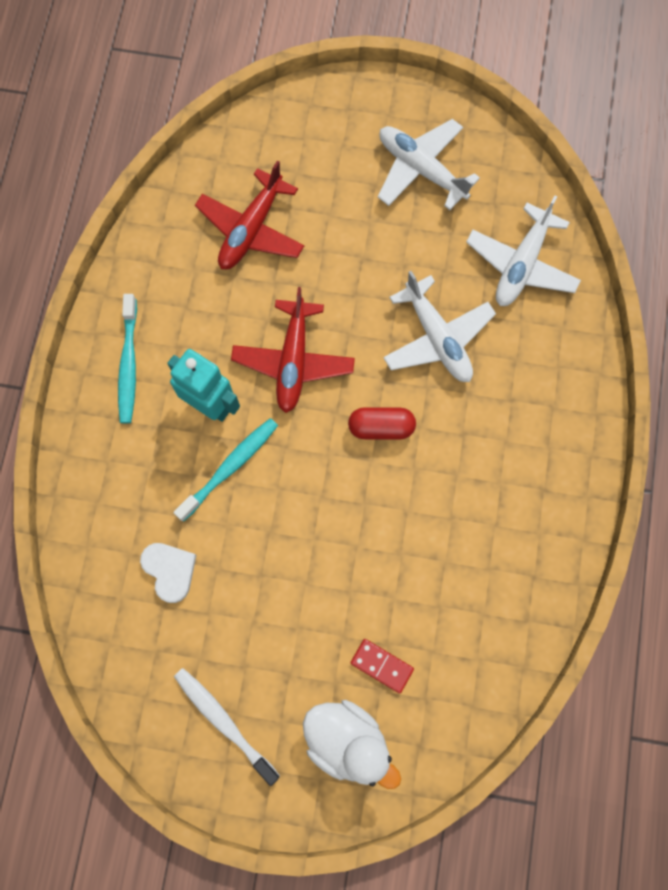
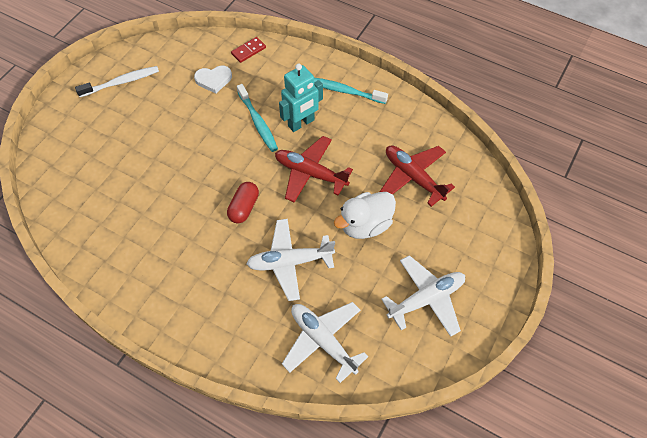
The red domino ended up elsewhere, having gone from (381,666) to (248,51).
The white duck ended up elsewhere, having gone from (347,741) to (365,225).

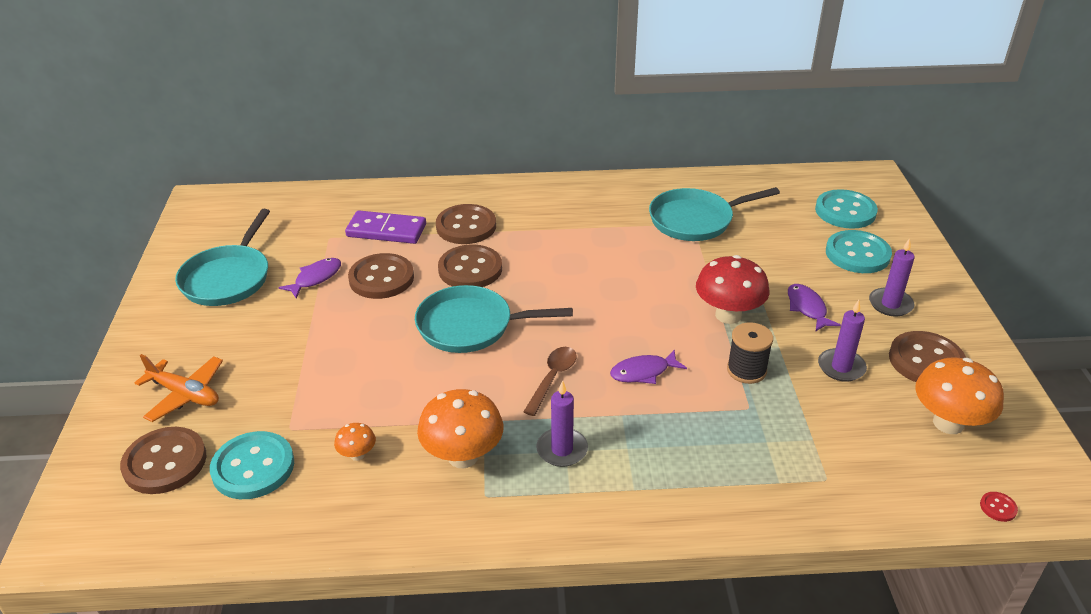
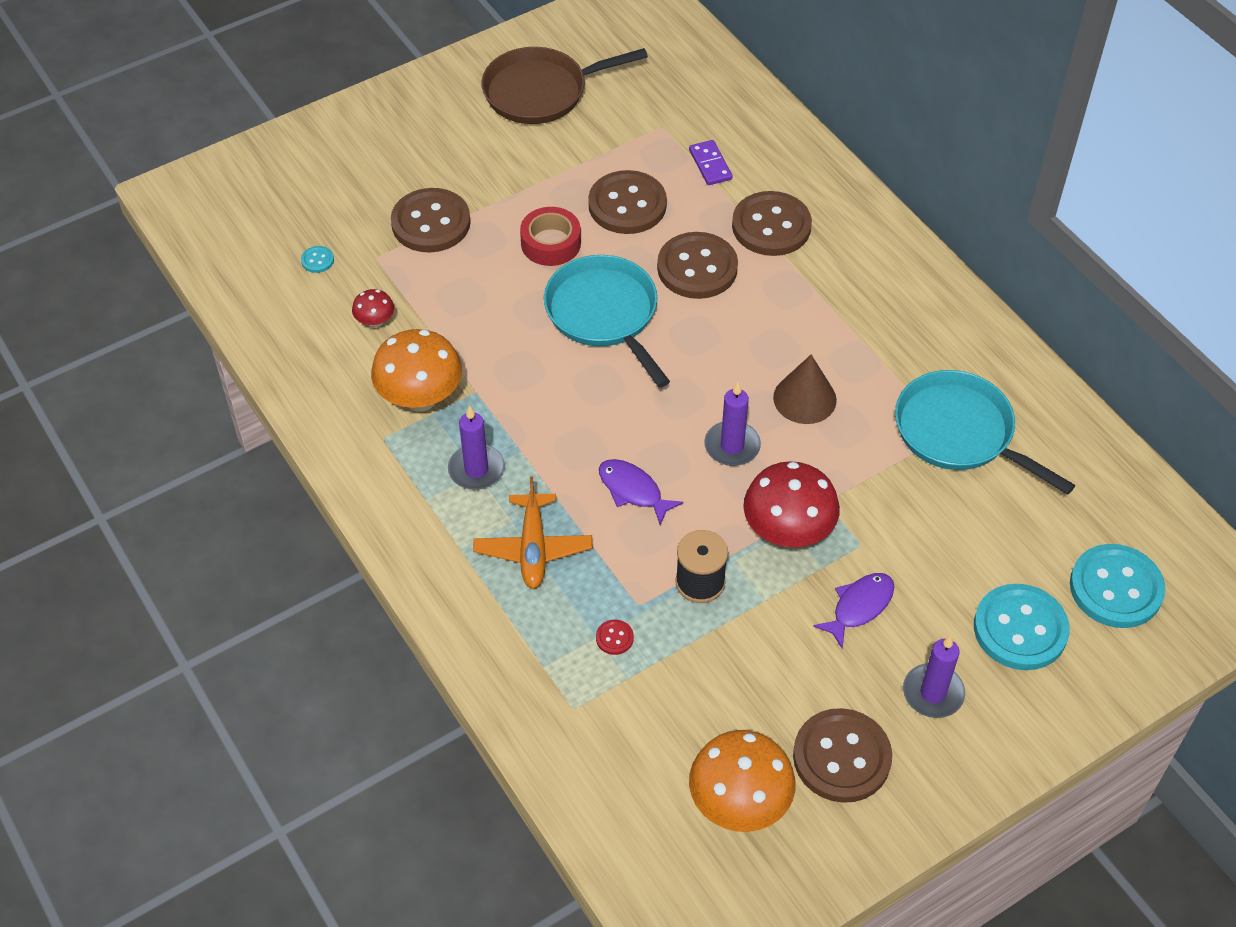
What was the turquoise pan at (228,278) turned into the brown pan at (541,92).
The size of the purple domino at (386,230) changed by a factor of 0.58.
The second view lost the purple fish at (315,278).
The purple candle ended up elsewhere, having gone from (841,367) to (732,446).
The second view lost the brown spoon at (552,379).
The orange plane ended up elsewhere, having gone from (185,394) to (533,548).
What was the orange mushroom at (357,455) turned into the red mushroom at (375,322).
The brown button ended up elsewhere, having gone from (165,462) to (431,223).
The size of the turquoise button at (253,467) changed by a factor of 0.41.
The red button ended up elsewhere, having gone from (998,507) to (614,638).
The second view gained the red tape at (551,243).
The second view gained the brown cone at (804,398).

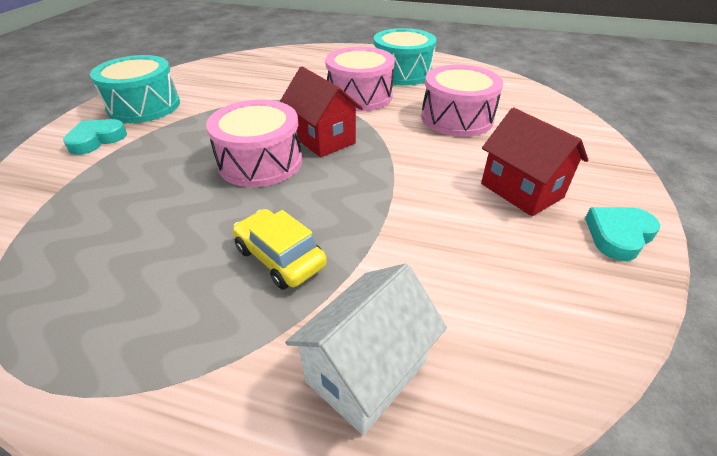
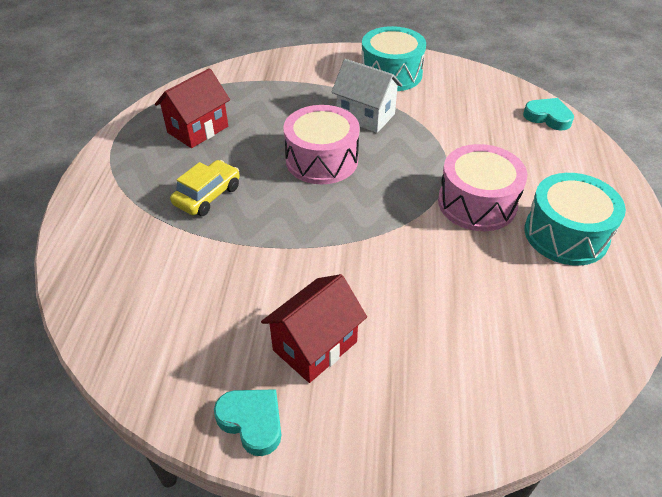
The second view lost the pink drum at (457,118).
The red house ended up elsewhere, having gone from (323,139) to (198,129).
The turquoise heart ended up elsewhere, having gone from (96,140) to (548,117).
The white house ended up elsewhere, having gone from (366,371) to (365,116).

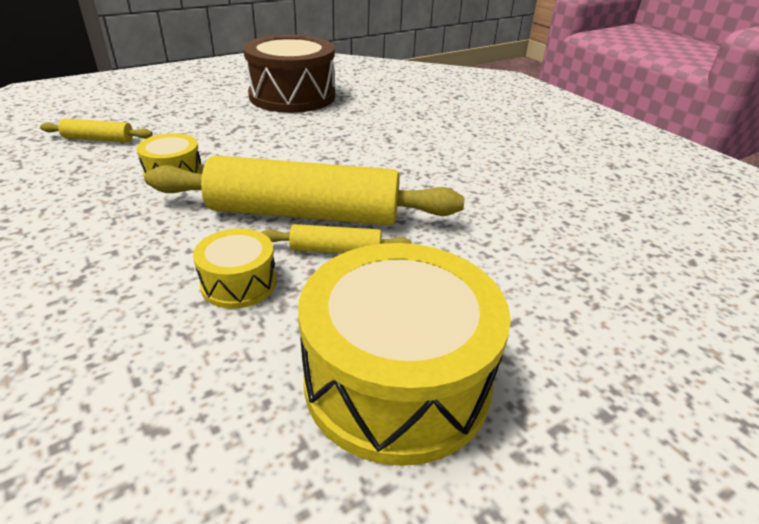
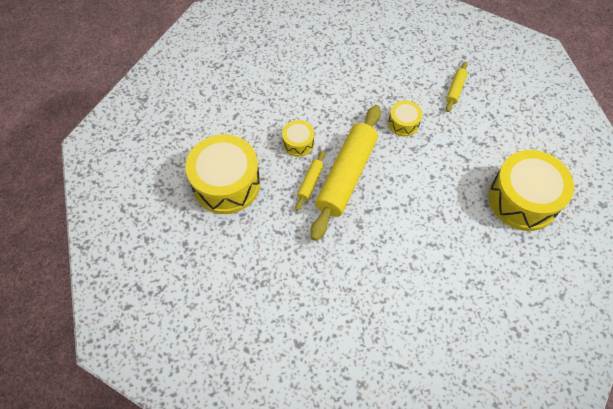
What was the brown drum at (292,96) turned into the yellow drum at (522,199).

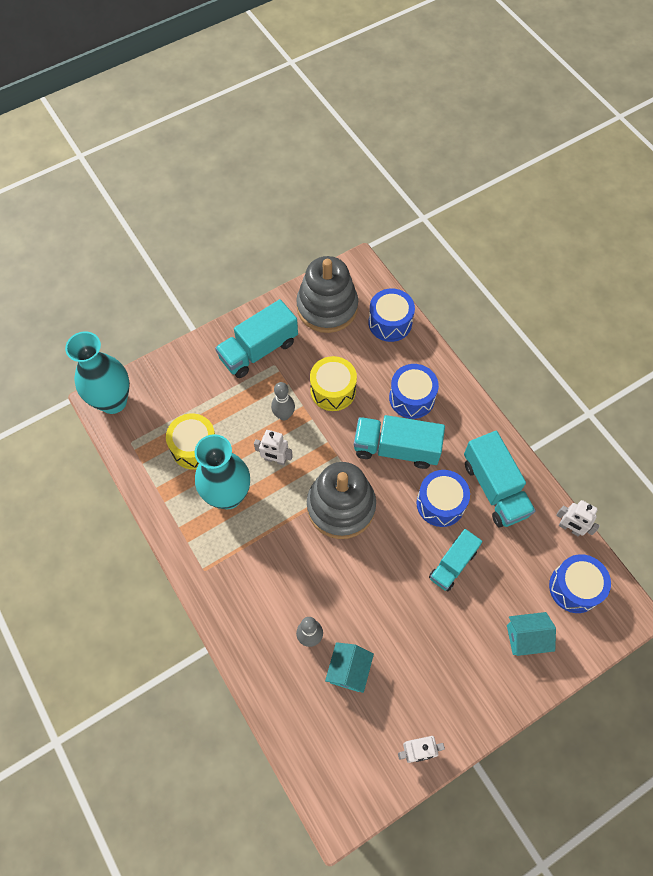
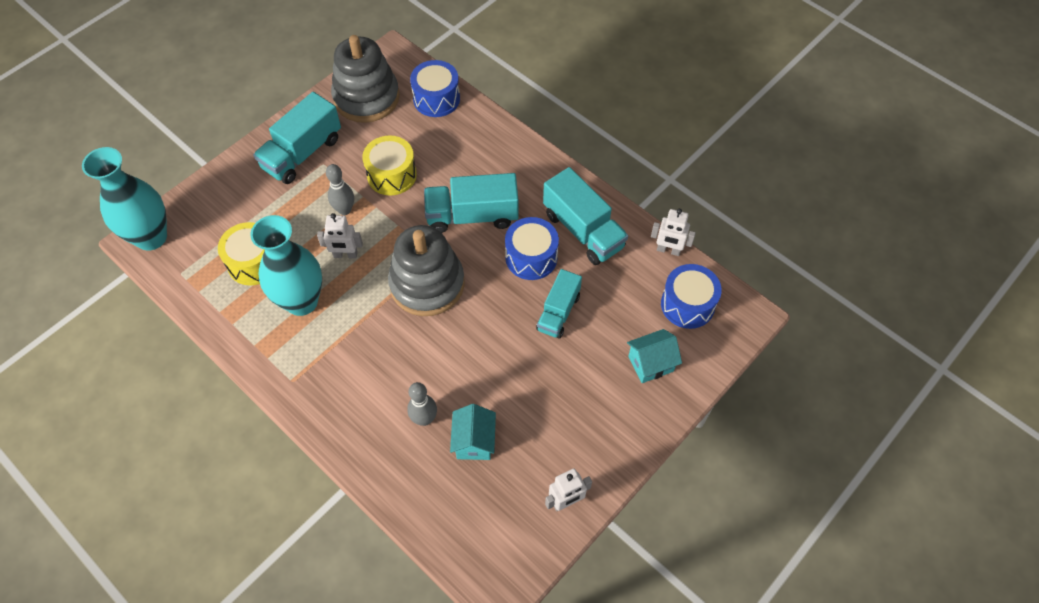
The second view lost the blue drum at (411,398).

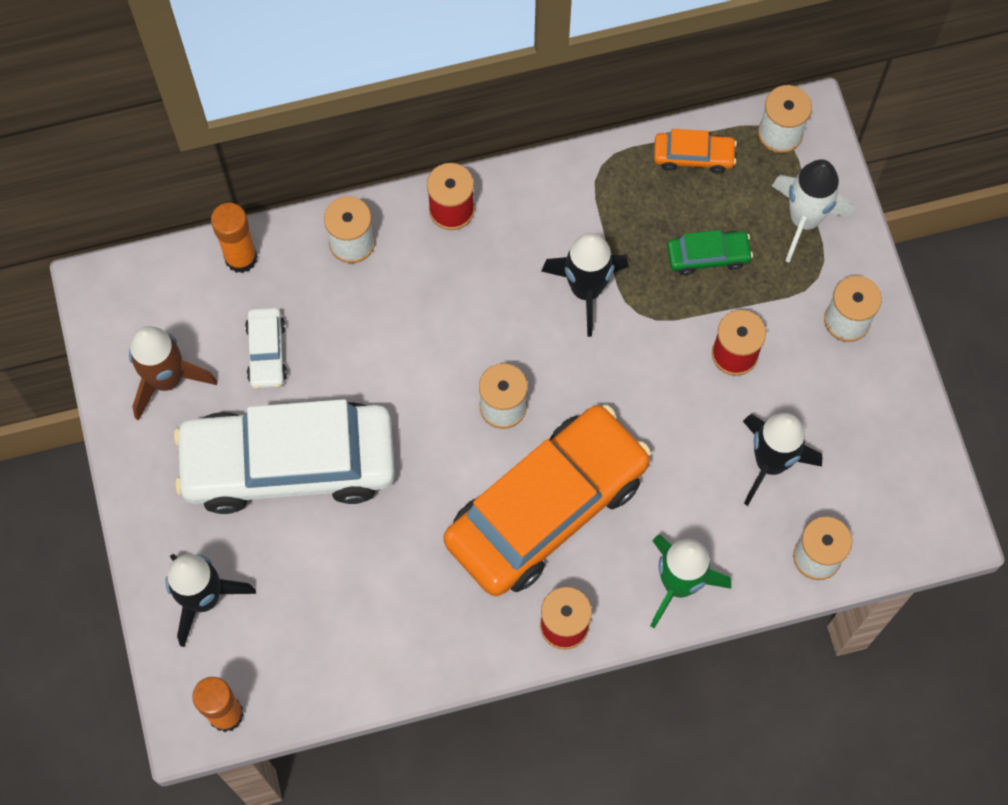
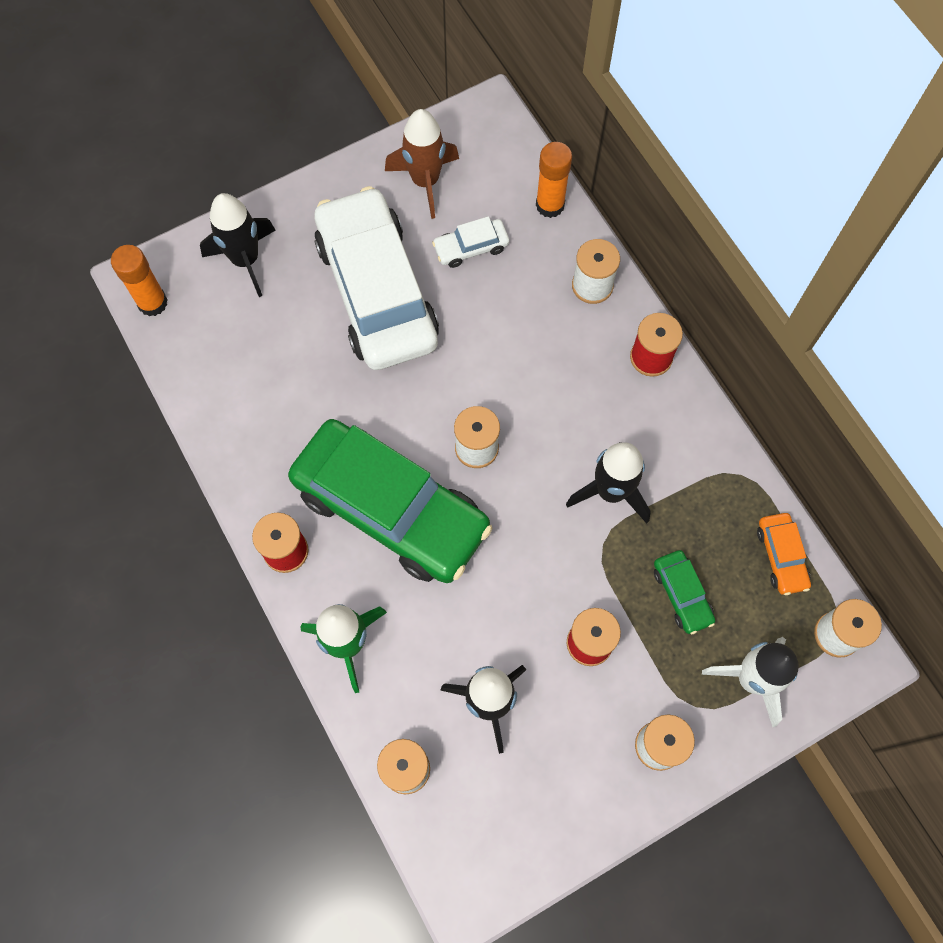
What was the orange car at (546,508) turned into the green car at (391,509).

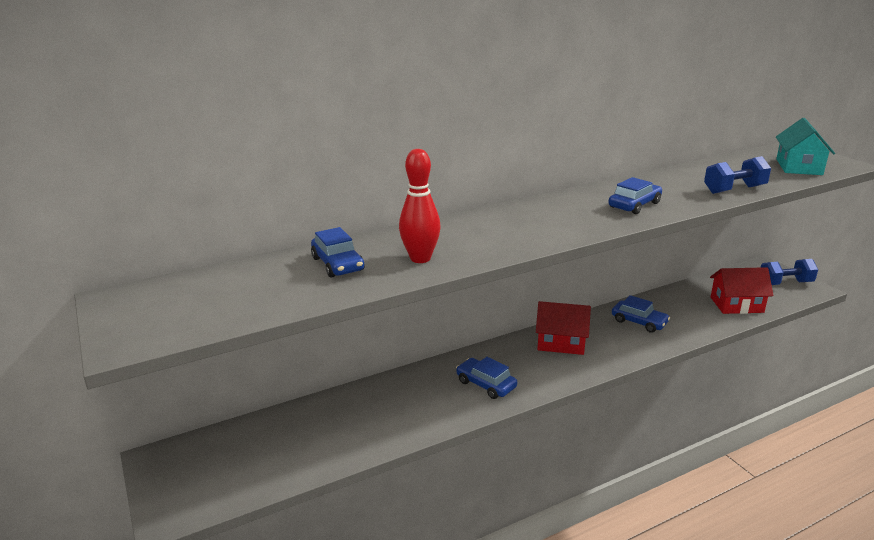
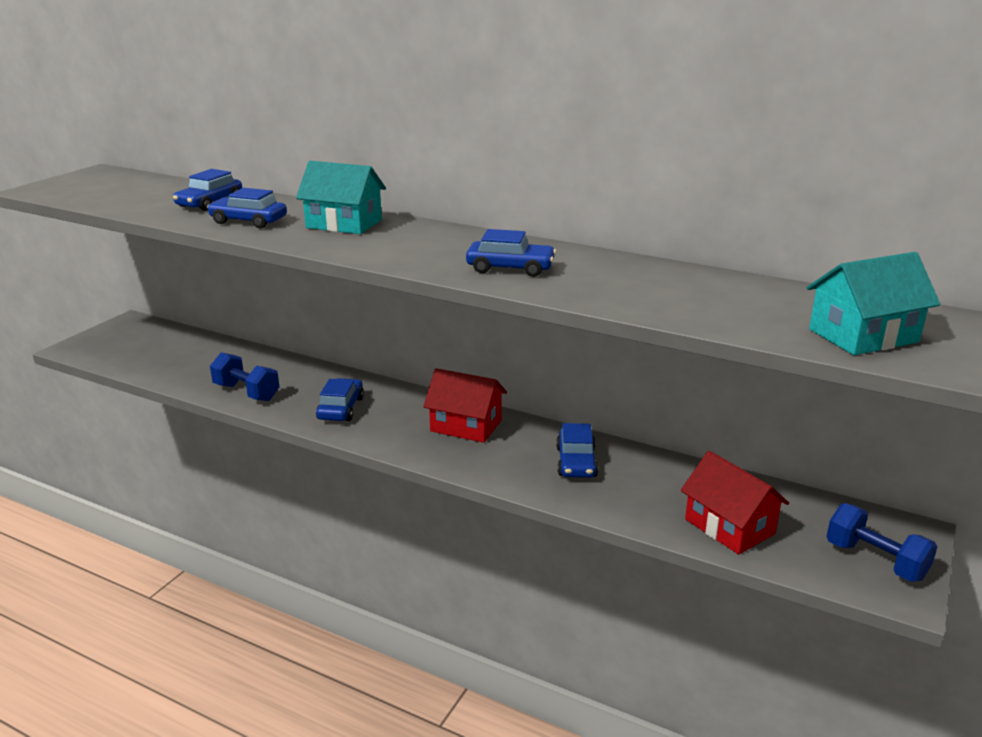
Where the red bowling pin stood at (420,258), the blue car came to stand at (248,221).
The blue dumbbell ended up elsewhere, having gone from (734,189) to (246,392).
The red house at (561,343) ended up facing another way, 45 degrees counterclockwise from before.
The second view gained the turquoise house at (344,224).

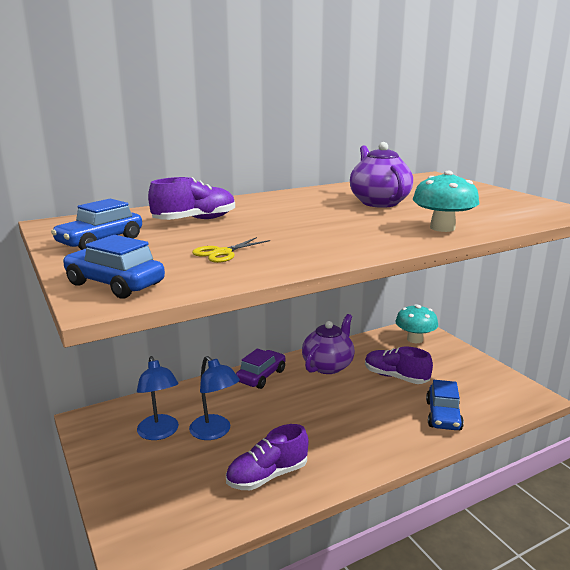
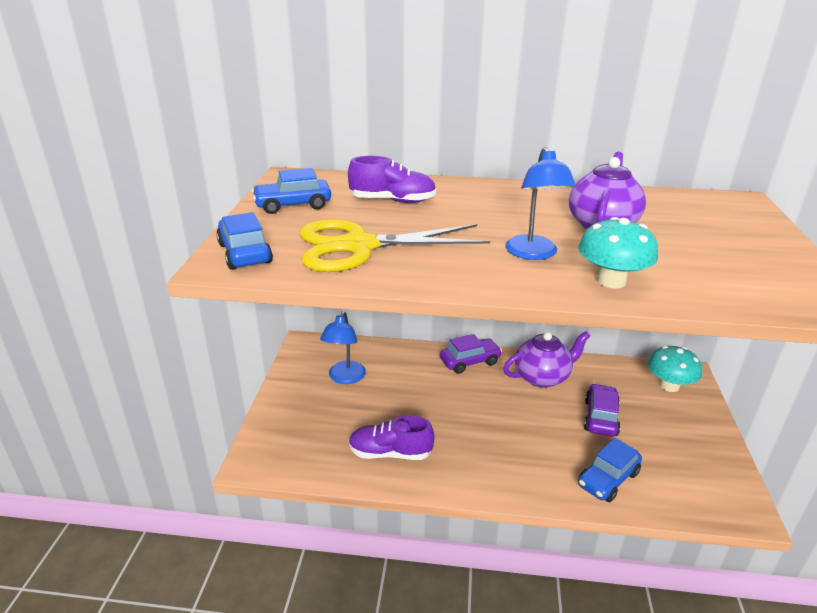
The size of the yellow scissors at (222,253) changed by a factor of 2.40.
Where the purple shoe stood at (395,377), the purple car came to stand at (600,417).
The blue lamp ended up elsewhere, having gone from (215,432) to (533,254).

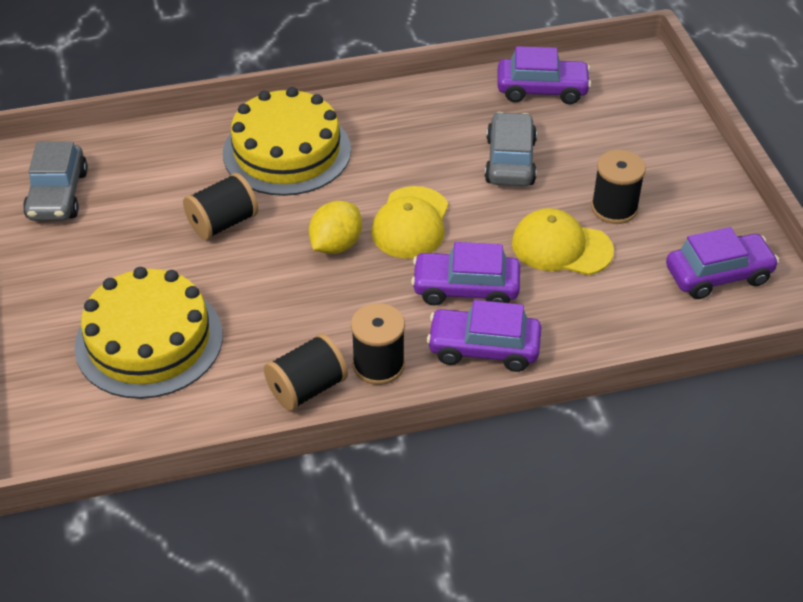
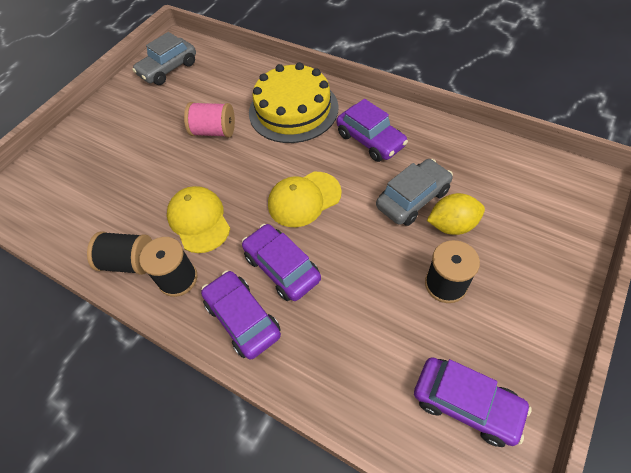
The purple car ended up elsewhere, having gone from (542,90) to (370,140).
What was the black spool at (223,223) turned into the pink spool at (214,131).
The yellow lemon ended up elsewhere, having gone from (336,245) to (452,225).
The yellow cap ended up elsewhere, having gone from (561,247) to (199,220).
The second view lost the yellow cake at (149,340).

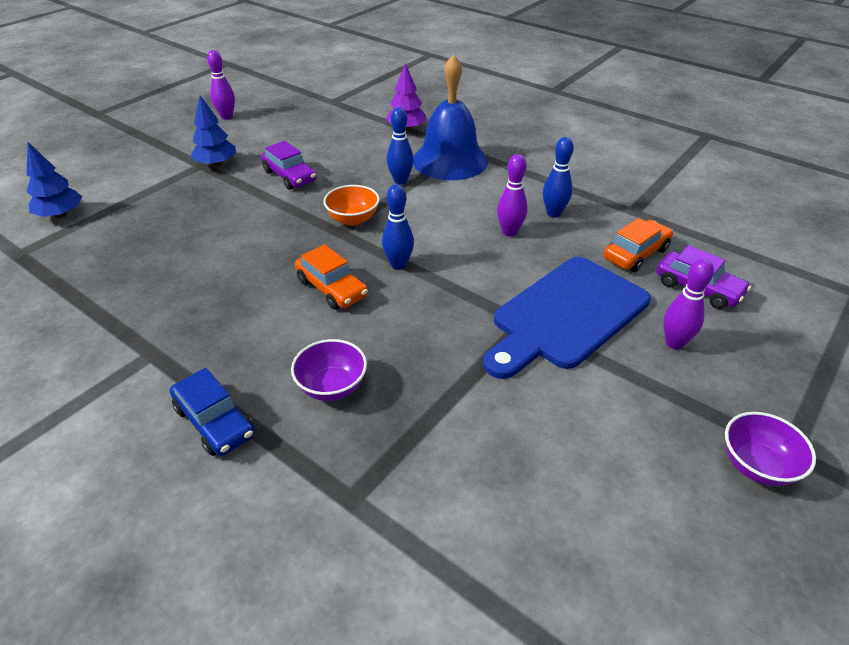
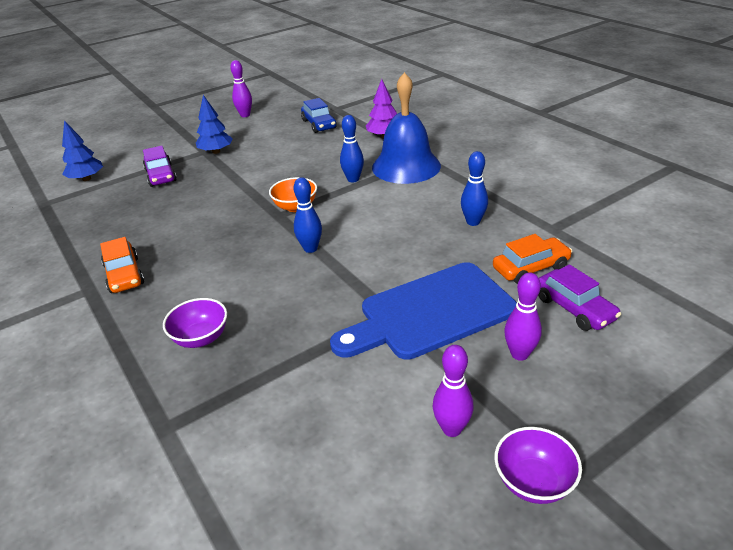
The purple car ended up elsewhere, having gone from (290,176) to (161,175).
The purple bowling pin ended up elsewhere, having gone from (509,232) to (451,429).
The orange car ended up elsewhere, having gone from (332,288) to (124,275).
The blue car ended up elsewhere, having gone from (215,422) to (319,124).

